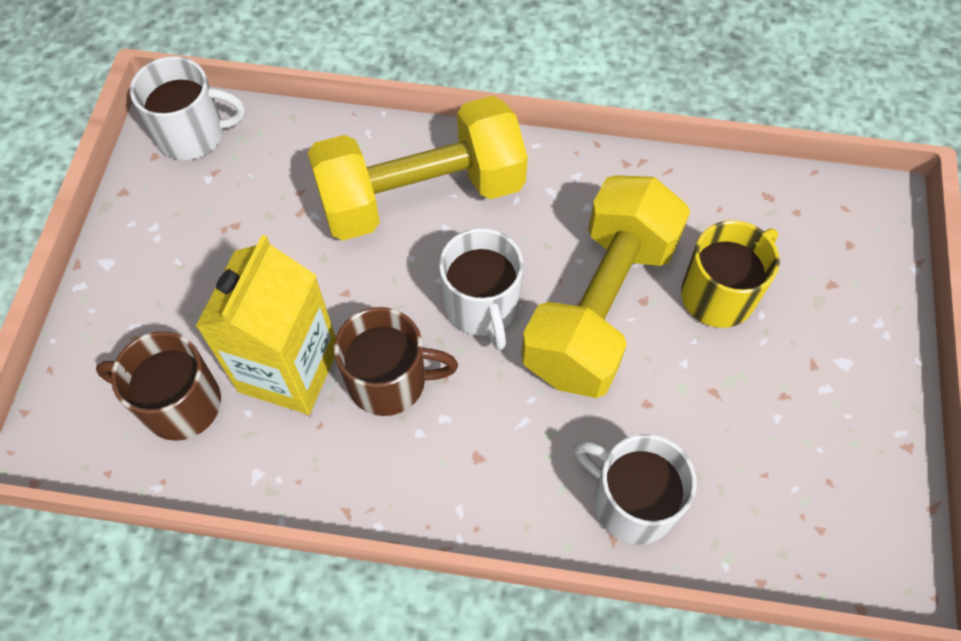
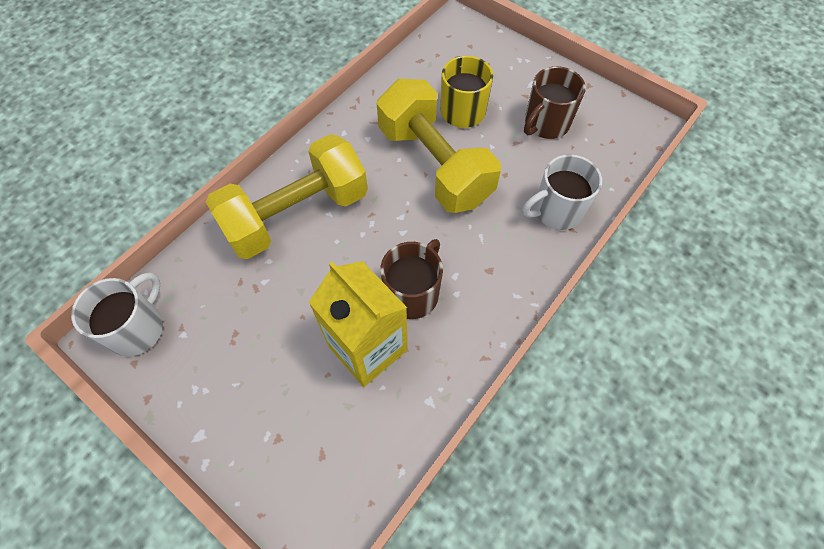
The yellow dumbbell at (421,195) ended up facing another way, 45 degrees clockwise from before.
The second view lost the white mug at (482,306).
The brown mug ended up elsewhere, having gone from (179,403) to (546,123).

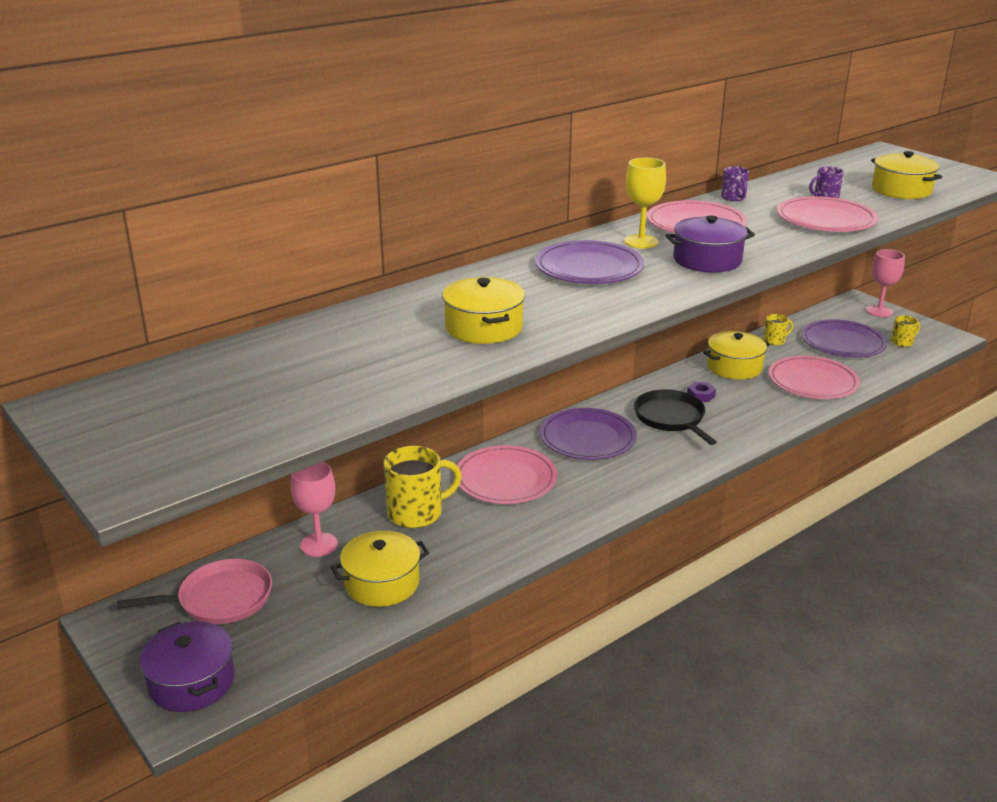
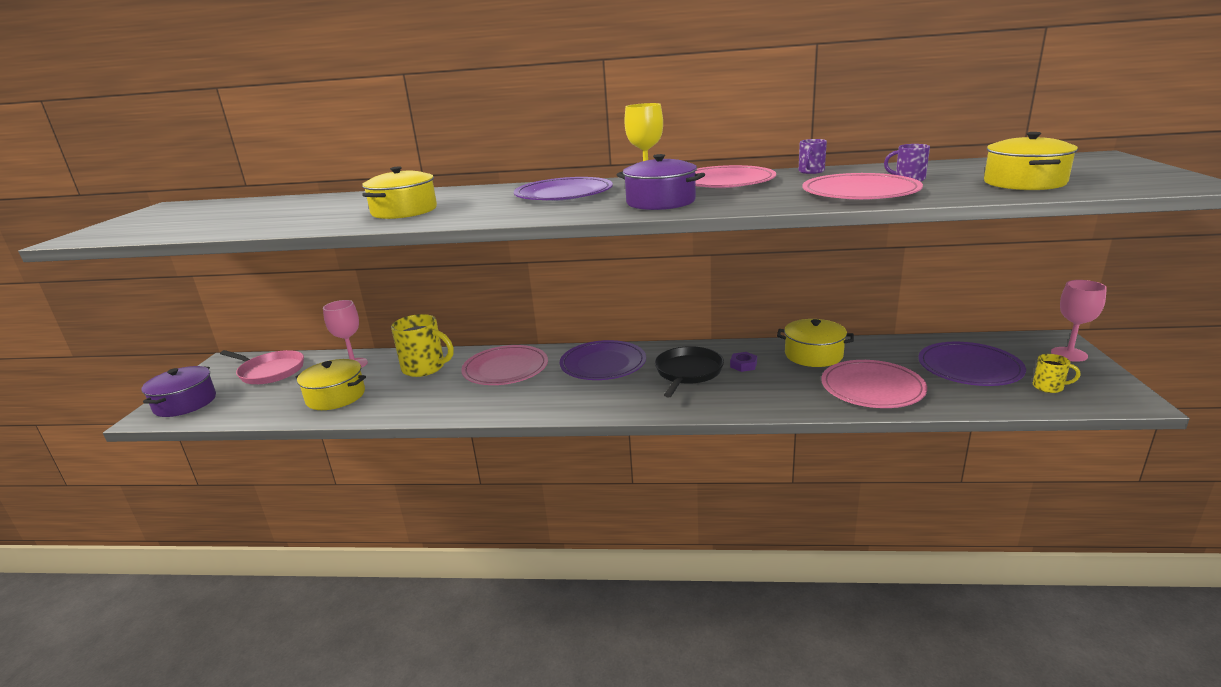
The second view lost the yellow mug at (775,341).

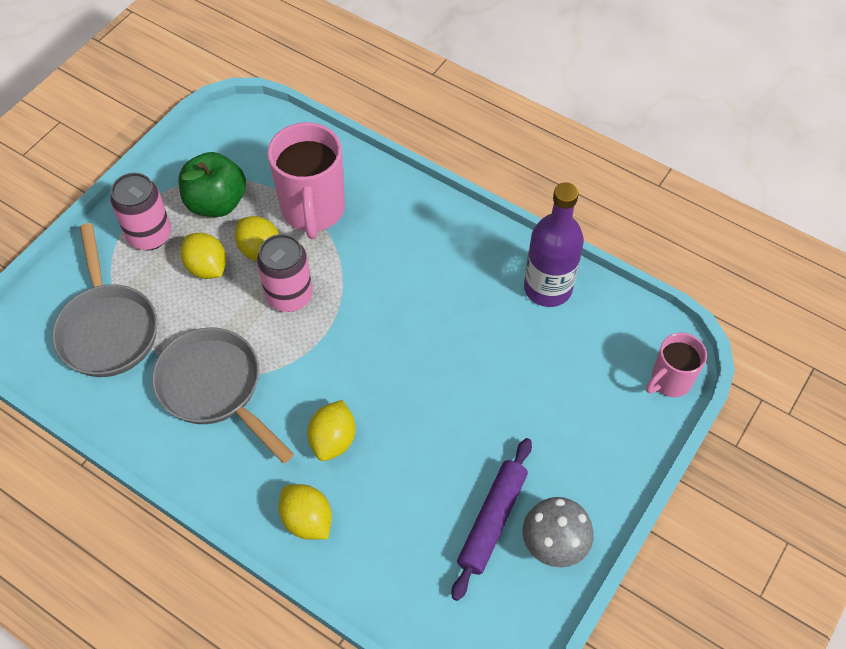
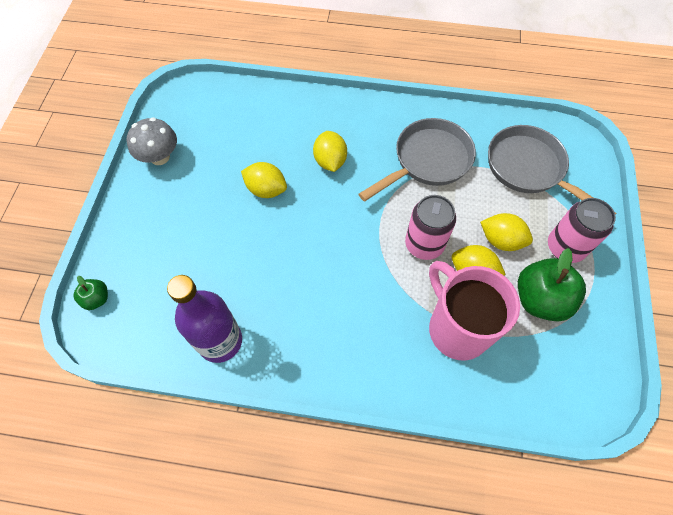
The grey pan at (215,388) ended up facing another way, 60 degrees counterclockwise from before.
Where the pink mug stood at (669,381), the green apple came to stand at (97,299).
The second view lost the purple rolling pin at (492,521).
The yellow lemon ended up elsewhere, having gone from (307,520) to (266,189).

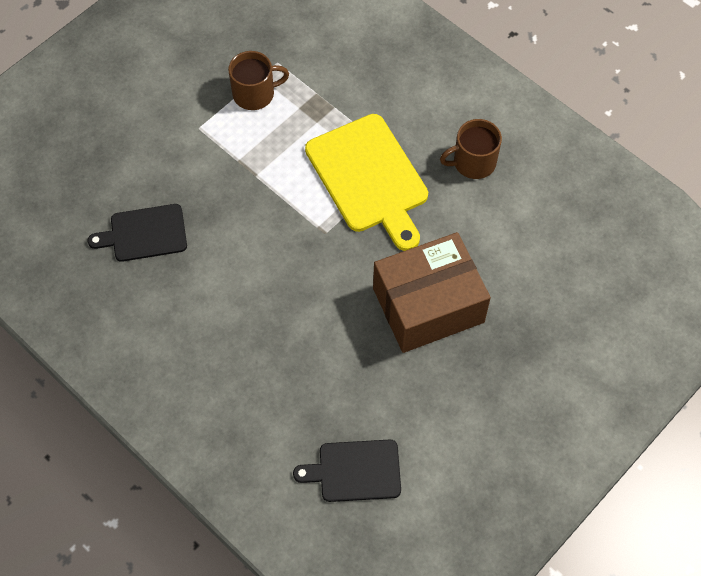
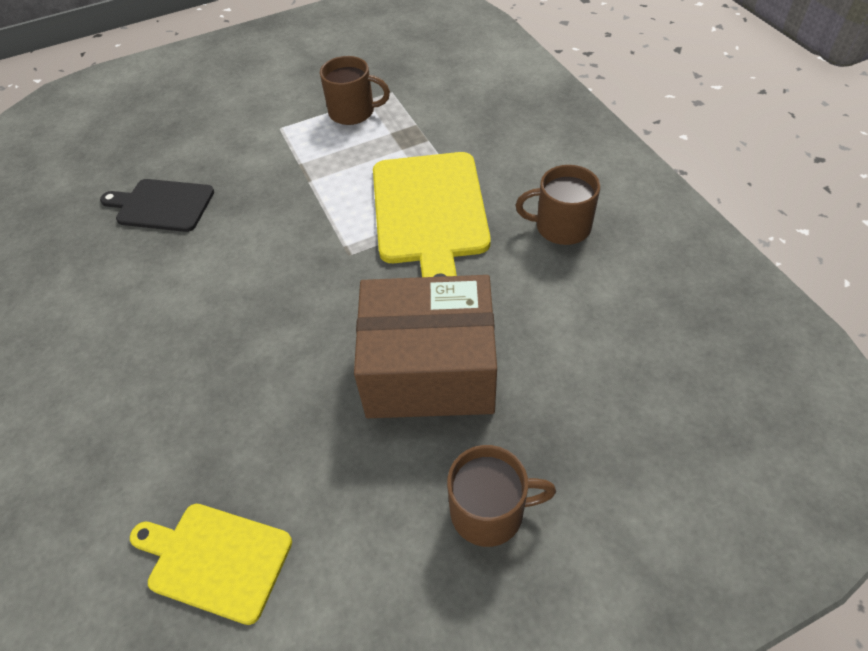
What was the black cutting board at (355,471) turned into the yellow cutting board at (215,559).
The second view gained the brown mug at (489,511).

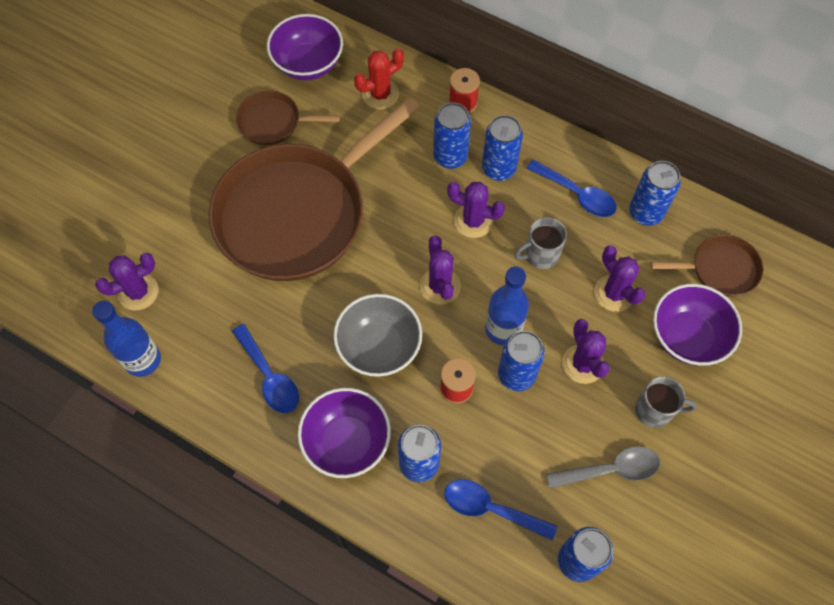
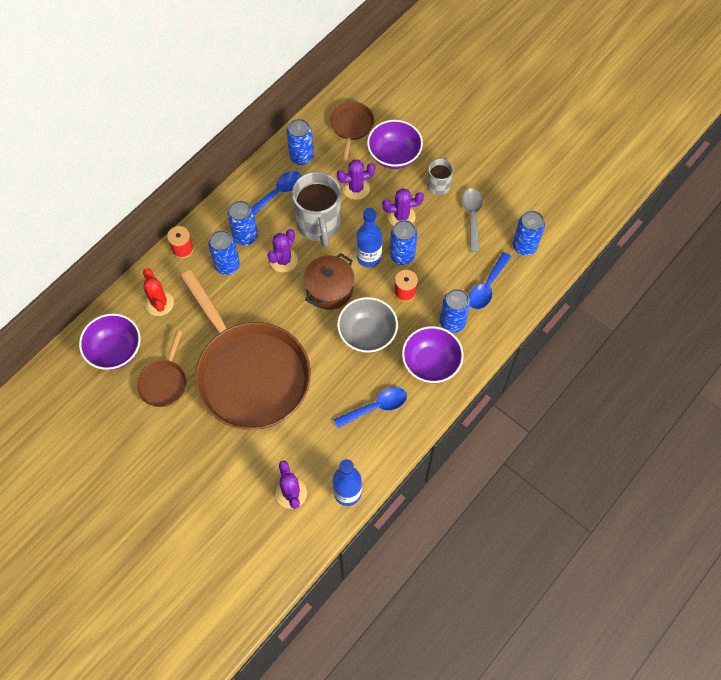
The size of the grey mug at (540,254) changed by a factor of 1.87.
Where the purple cactus stood at (440,286), the brown pot came to stand at (329,289).

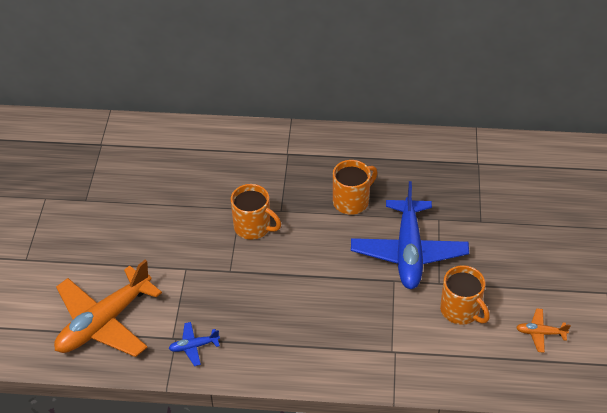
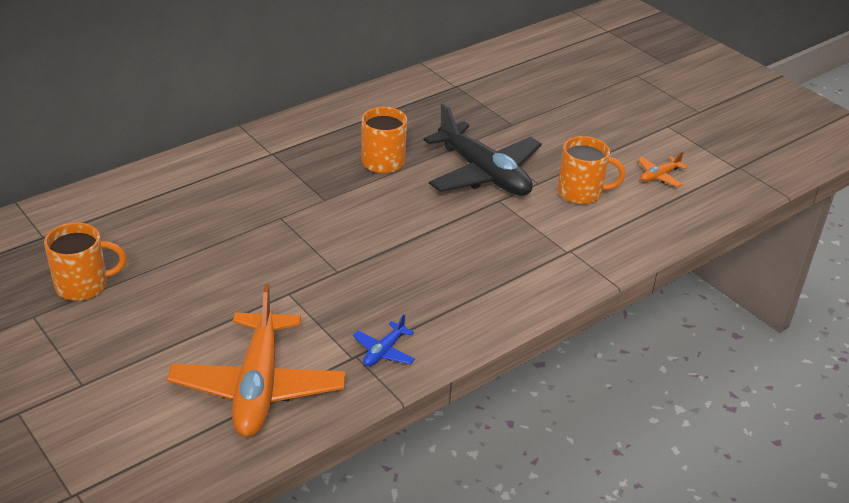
What was the blue plane at (408,252) turned into the black plane at (483,174).
The orange mug ended up elsewhere, having gone from (253,227) to (84,285).

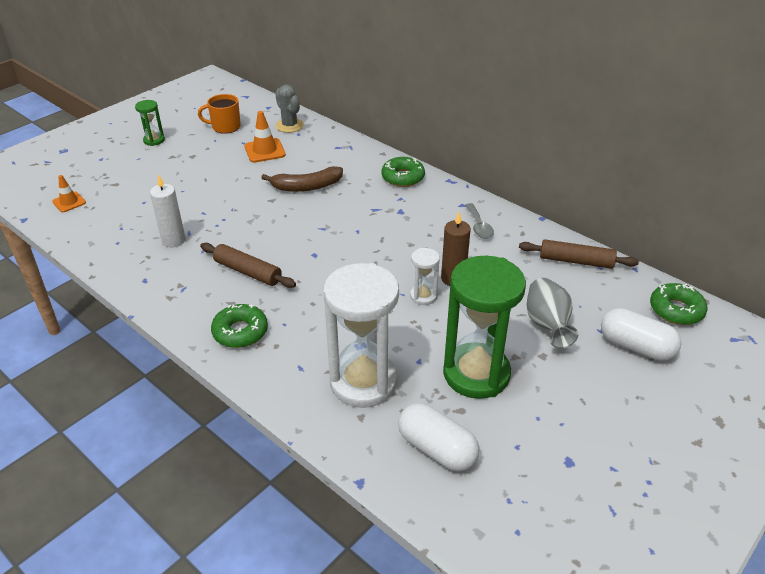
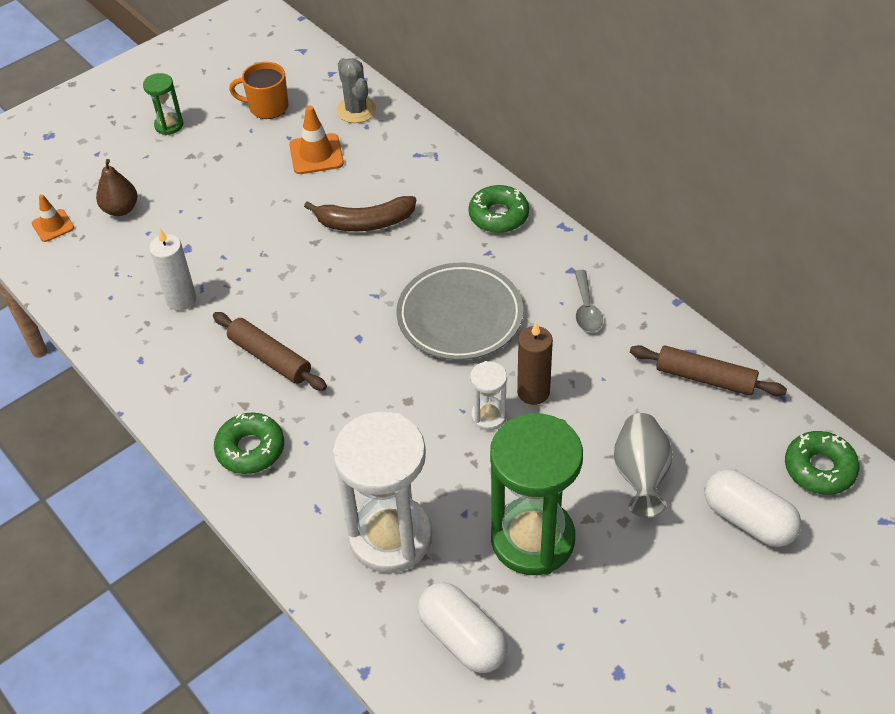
The second view gained the brown pear at (121,209).
The second view gained the grey plate at (460,316).

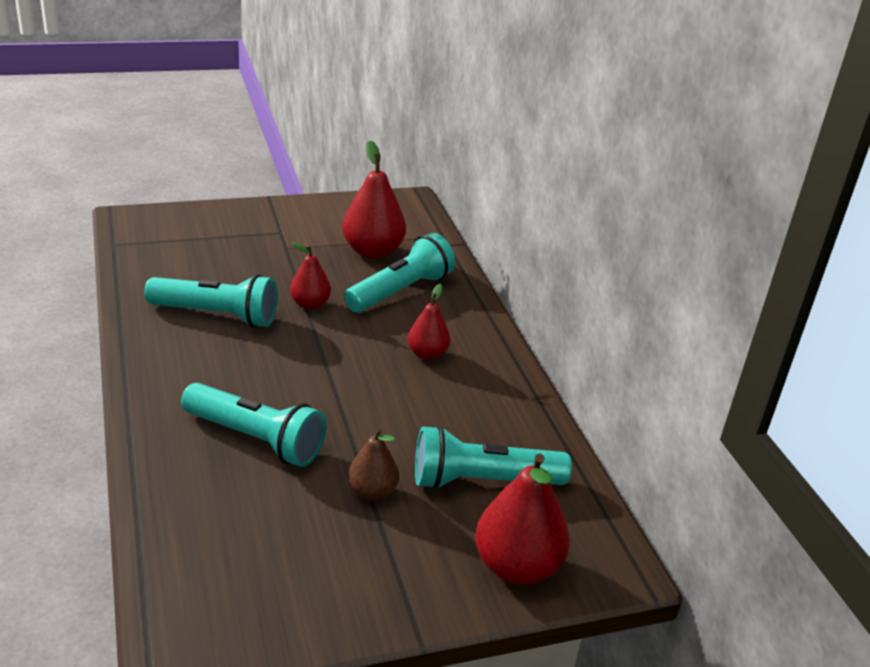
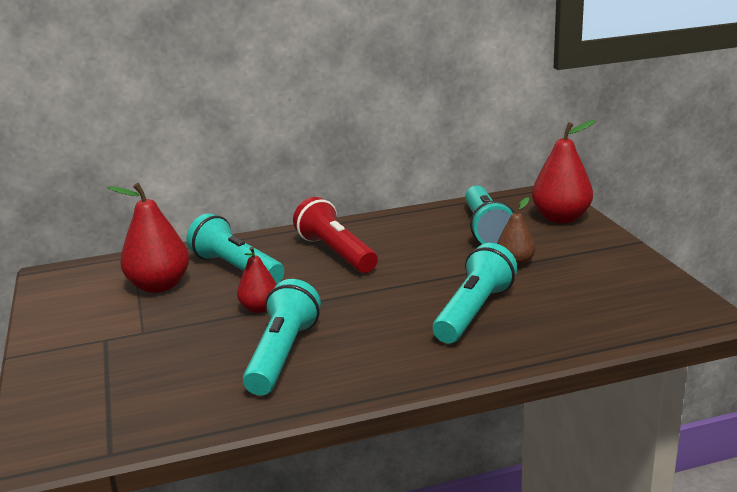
Where the red pear stood at (427,354), the red flashlight came to stand at (336,253).

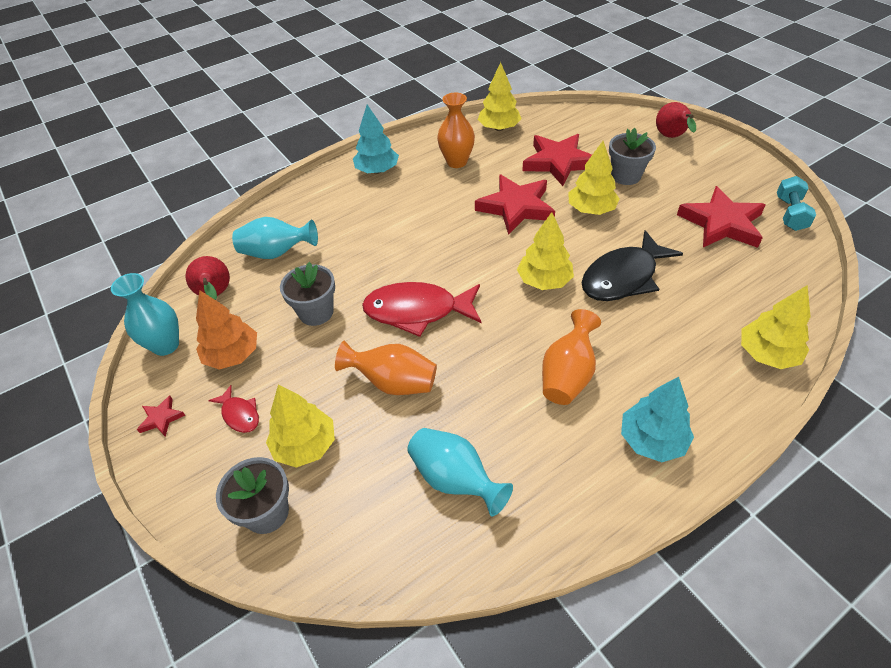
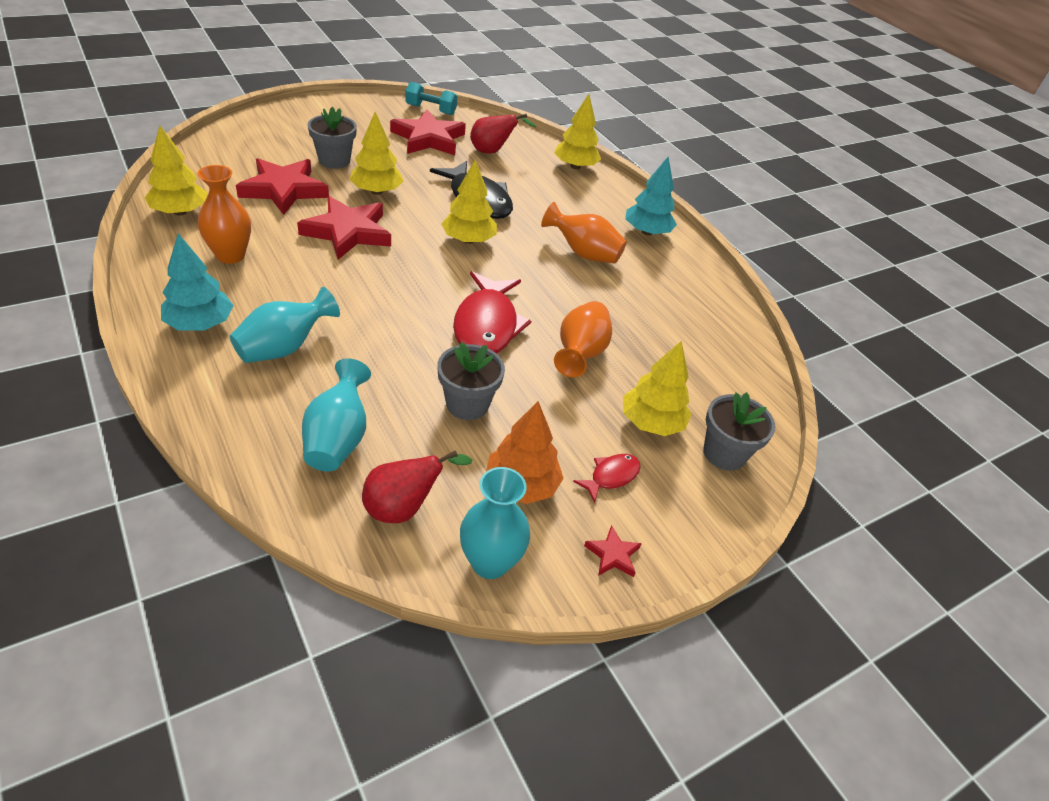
The red pear ended up elsewhere, having gone from (671,137) to (492,152).
The turquoise vase ended up elsewhere, having gone from (454,479) to (284,347).

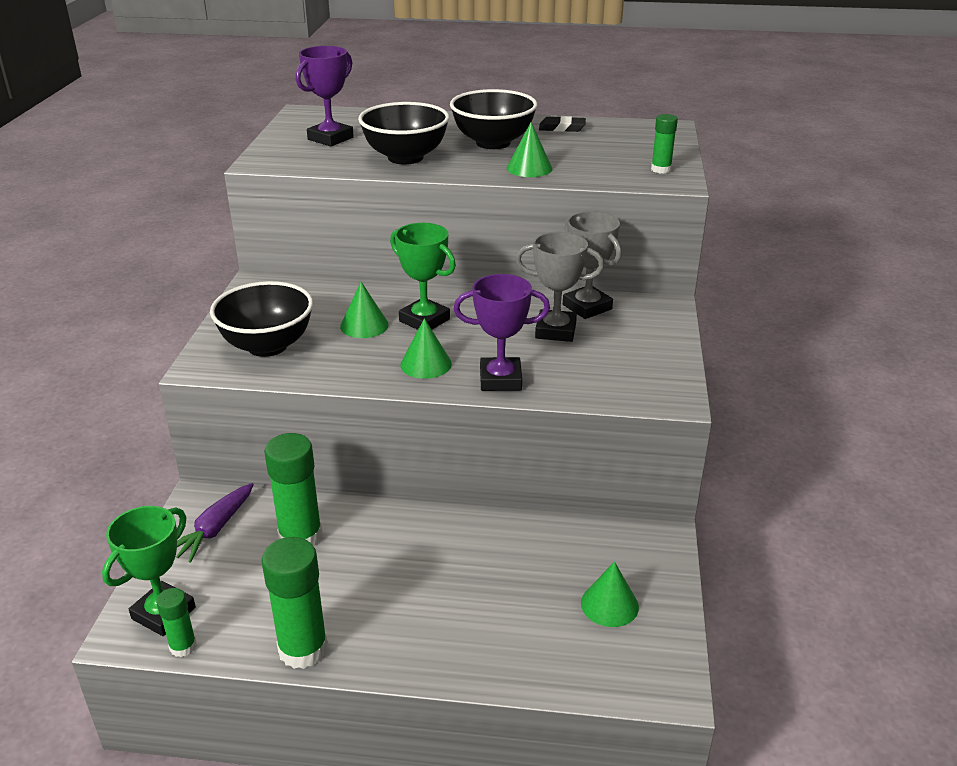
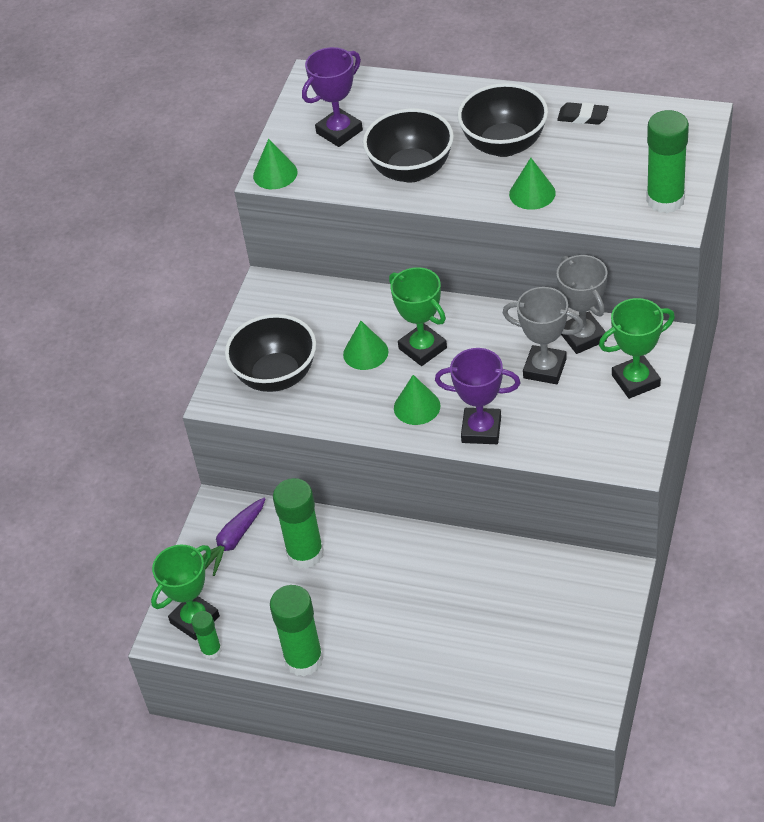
The size of the green glue stick at (661,169) changed by a factor of 1.86.
The green cone ended up elsewhere, having gone from (609,604) to (275,174).
The second view gained the green trophy at (635,380).

